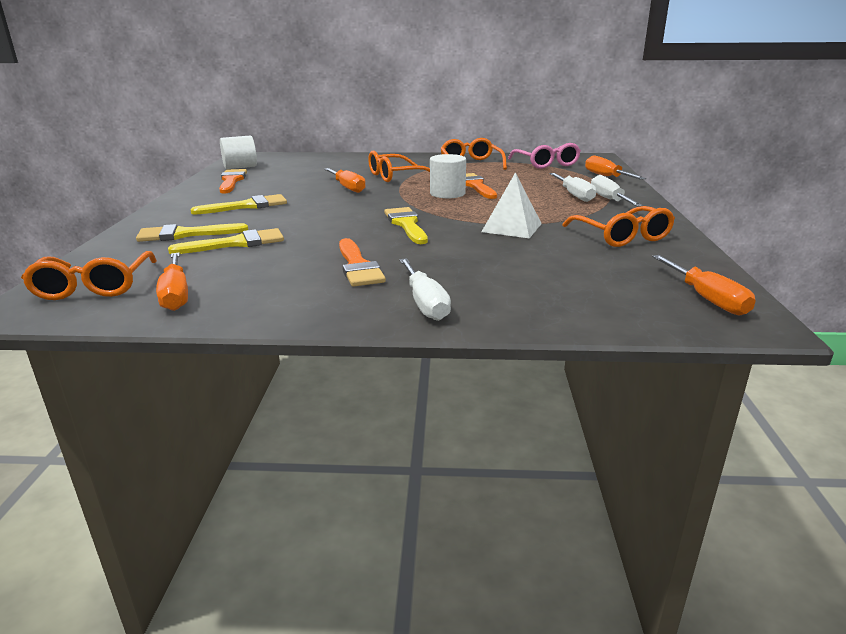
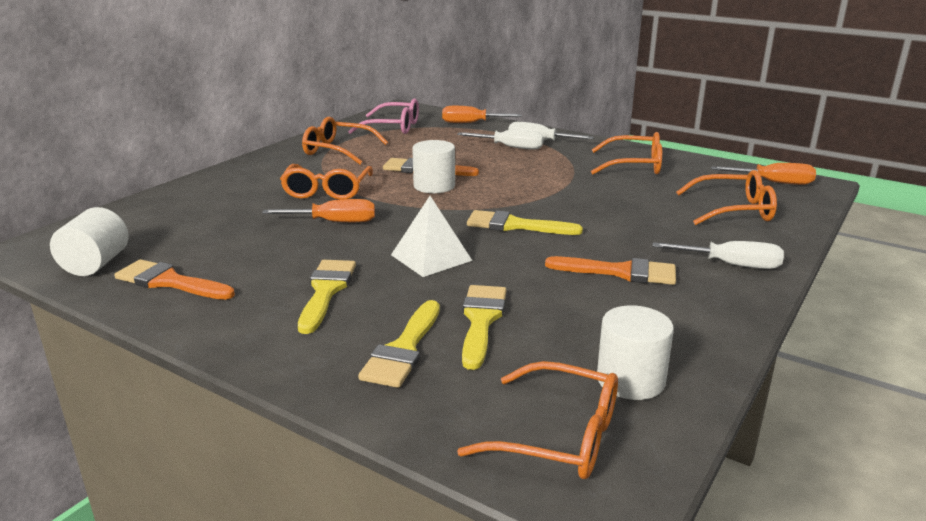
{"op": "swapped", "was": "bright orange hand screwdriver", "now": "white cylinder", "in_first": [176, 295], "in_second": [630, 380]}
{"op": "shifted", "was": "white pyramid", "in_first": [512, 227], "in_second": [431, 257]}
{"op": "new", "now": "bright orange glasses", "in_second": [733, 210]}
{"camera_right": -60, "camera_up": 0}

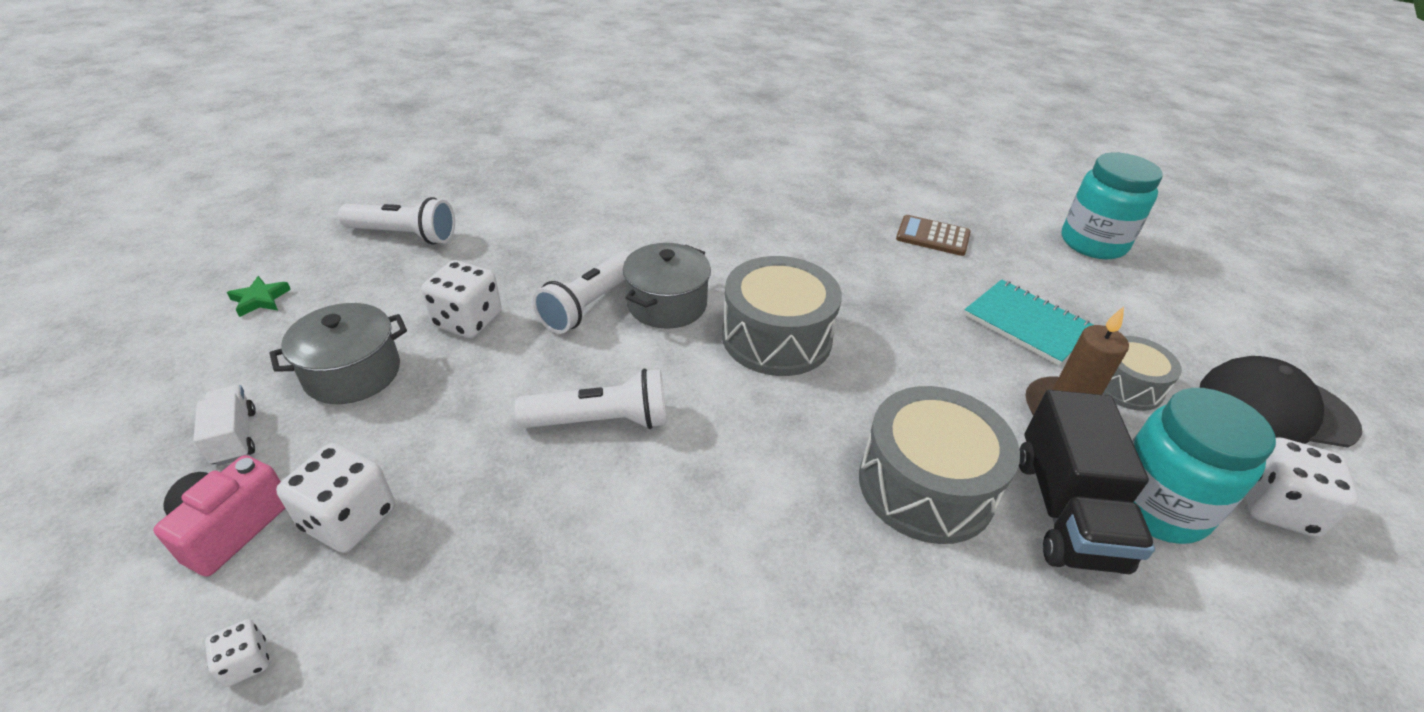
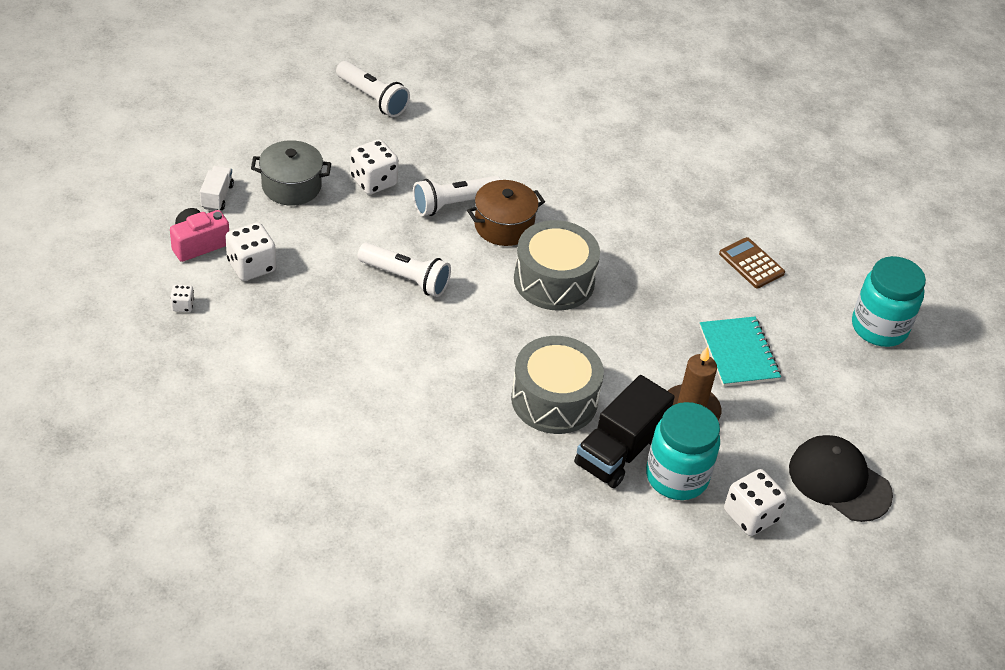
{"op": "gone", "was": "emerald star", "in_first": [260, 299]}
{"op": "repainted", "was": "grey stockpot", "now": "russet stockpot", "in_first": [667, 304], "in_second": [504, 226]}
{"op": "gone", "was": "grey snare drum", "in_first": [1126, 386]}
{"camera_right": 30, "camera_up": 5}

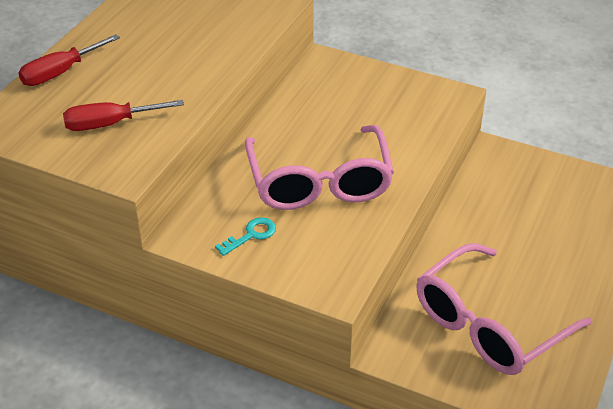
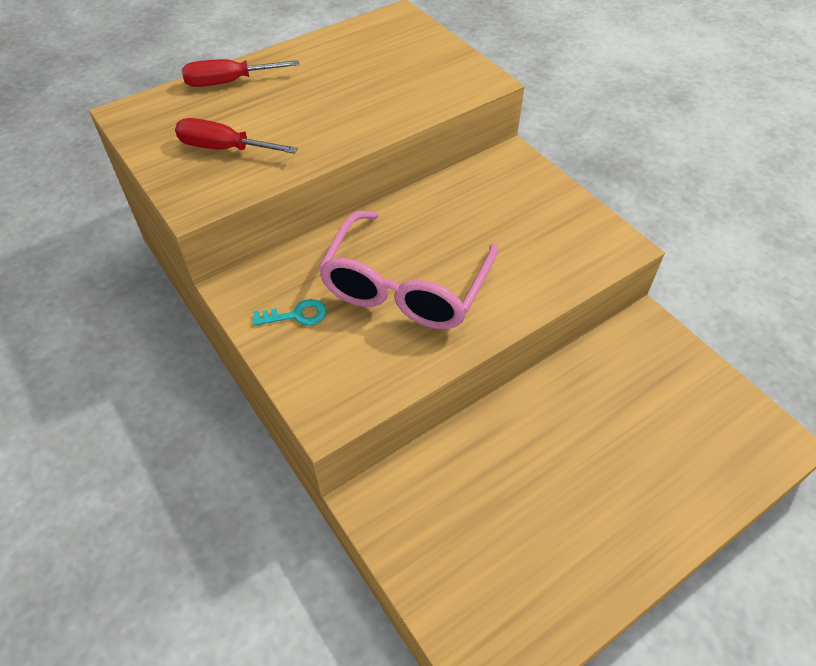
{"op": "gone", "was": "rose-pink glasses", "in_first": [488, 325]}
{"camera_right": 30, "camera_up": 10}

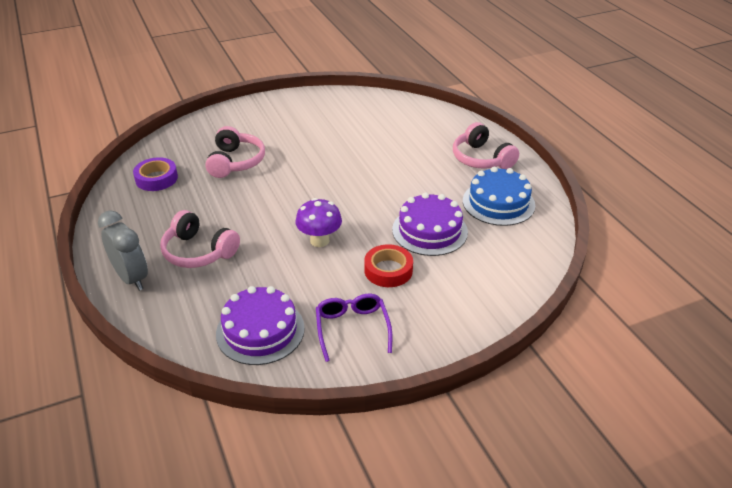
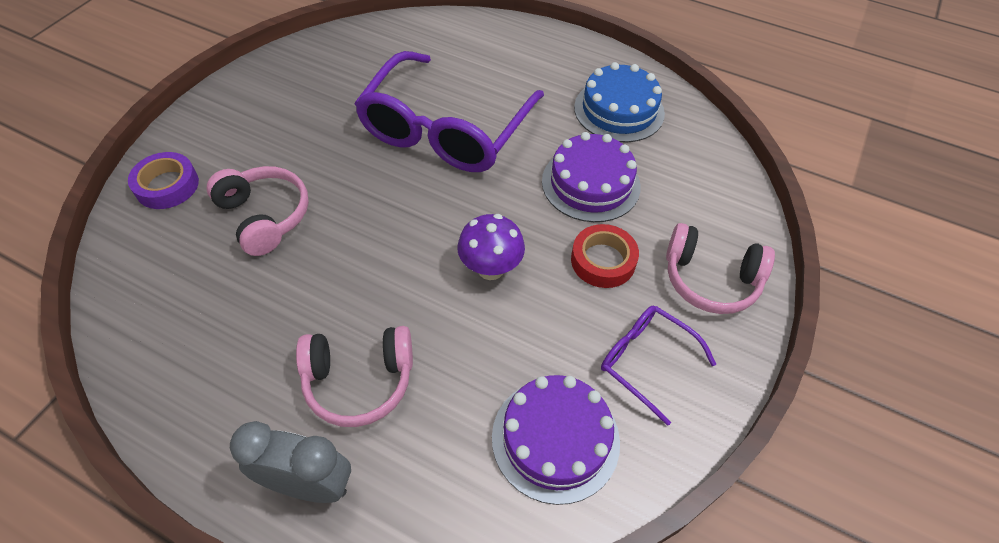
{"op": "shifted", "was": "violet tape", "in_first": [156, 178], "in_second": [167, 186]}
{"op": "shifted", "was": "rose-pink over-ear headphones", "in_first": [481, 159], "in_second": [710, 280]}
{"op": "new", "now": "violet glasses", "in_second": [446, 129]}
{"camera_right": -40, "camera_up": 15}

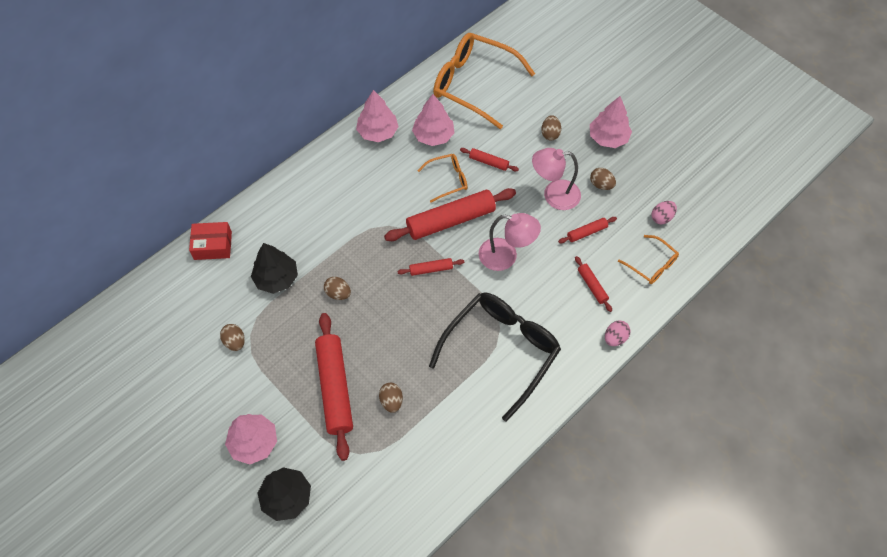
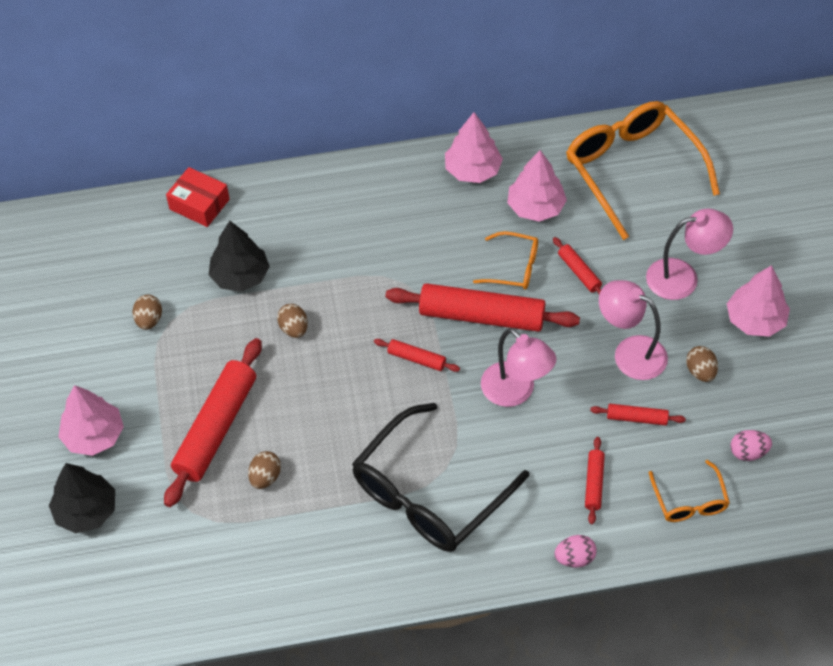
{"op": "rotated", "was": "jet-black glasses", "in_first": [501, 350], "in_second": [428, 494], "clockwise": 150}
{"op": "swapped", "was": "russet egg shape", "now": "rose-pink lamp", "in_first": [550, 134], "in_second": [683, 277]}
{"camera_right": 35, "camera_up": -5}

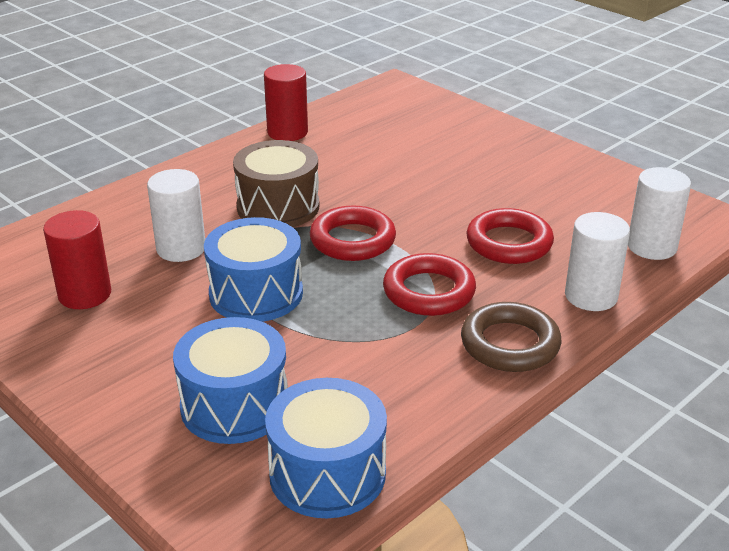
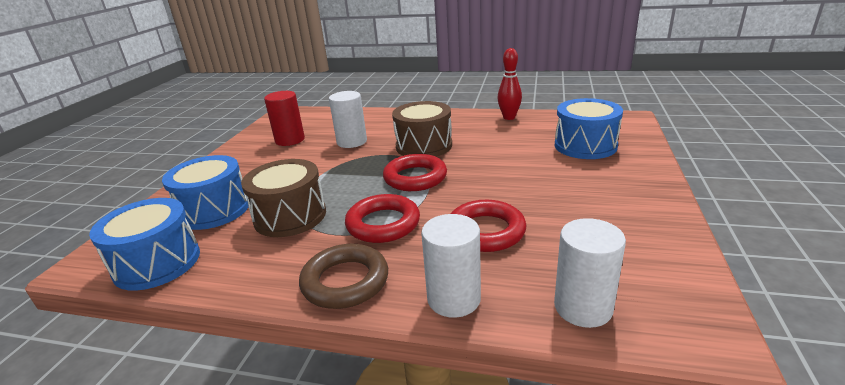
{"op": "shifted", "was": "cobalt snare drum", "in_first": [256, 293], "in_second": [585, 146]}
{"op": "swapped", "was": "scarlet cylinder", "now": "scarlet skittle", "in_first": [287, 132], "in_second": [509, 117]}
{"op": "new", "now": "russet snare drum", "in_second": [290, 216]}
{"camera_right": 60, "camera_up": -5}

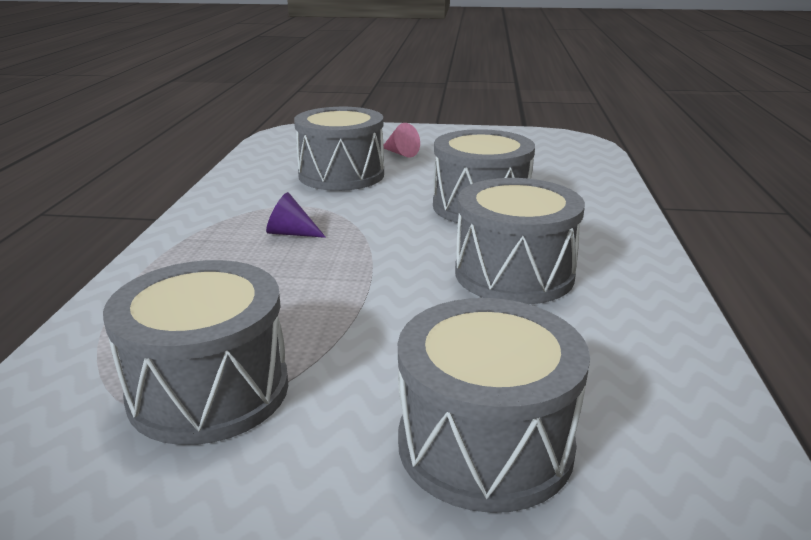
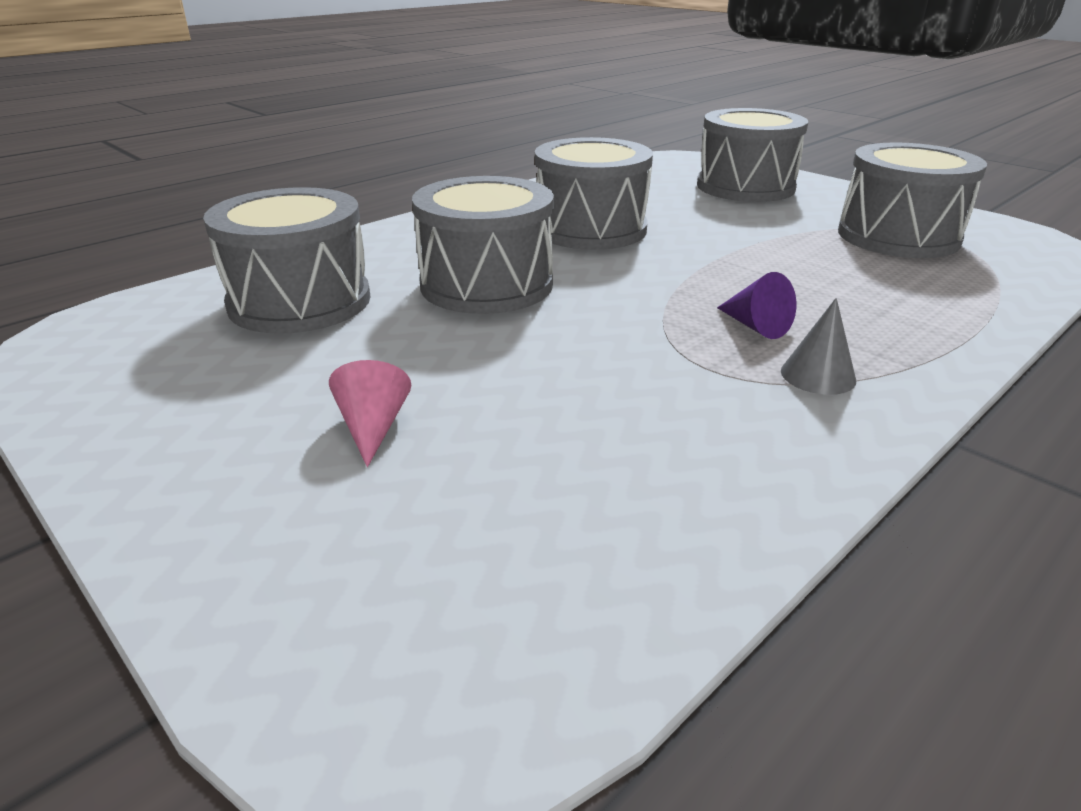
{"op": "shifted", "was": "grey snare drum", "in_first": [341, 175], "in_second": [300, 301]}
{"op": "new", "now": "grey solid cone", "in_second": [818, 375]}
{"camera_right": -140, "camera_up": 5}

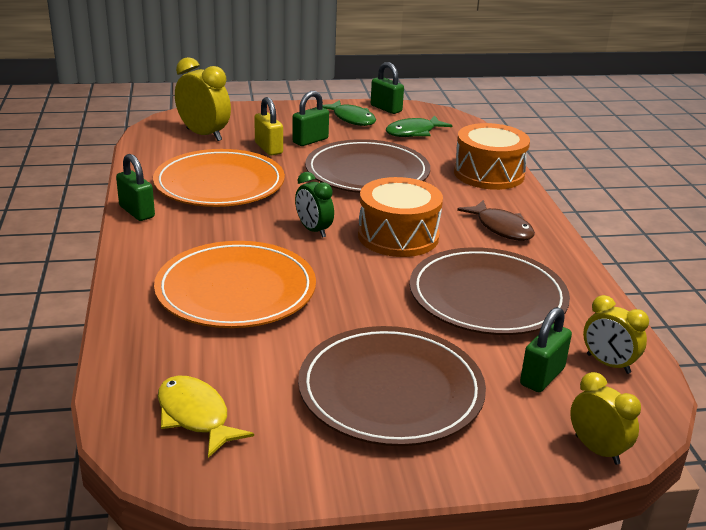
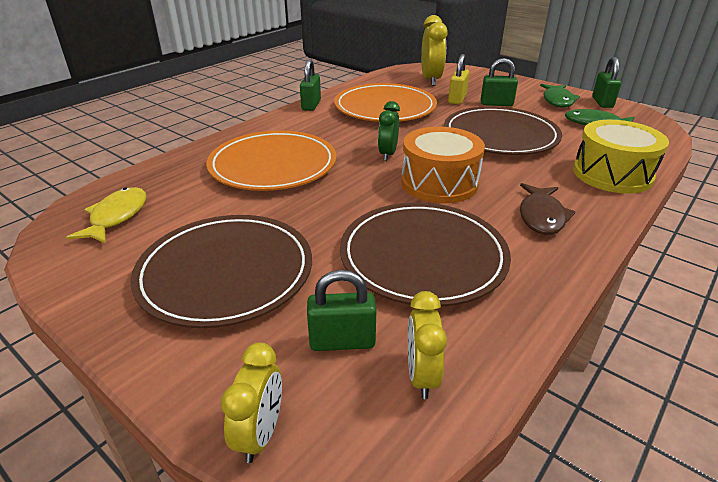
{"op": "repainted", "was": "bright orange snare drum", "now": "golden snare drum", "in_first": [489, 174], "in_second": [612, 174]}
{"camera_right": 50, "camera_up": 5}

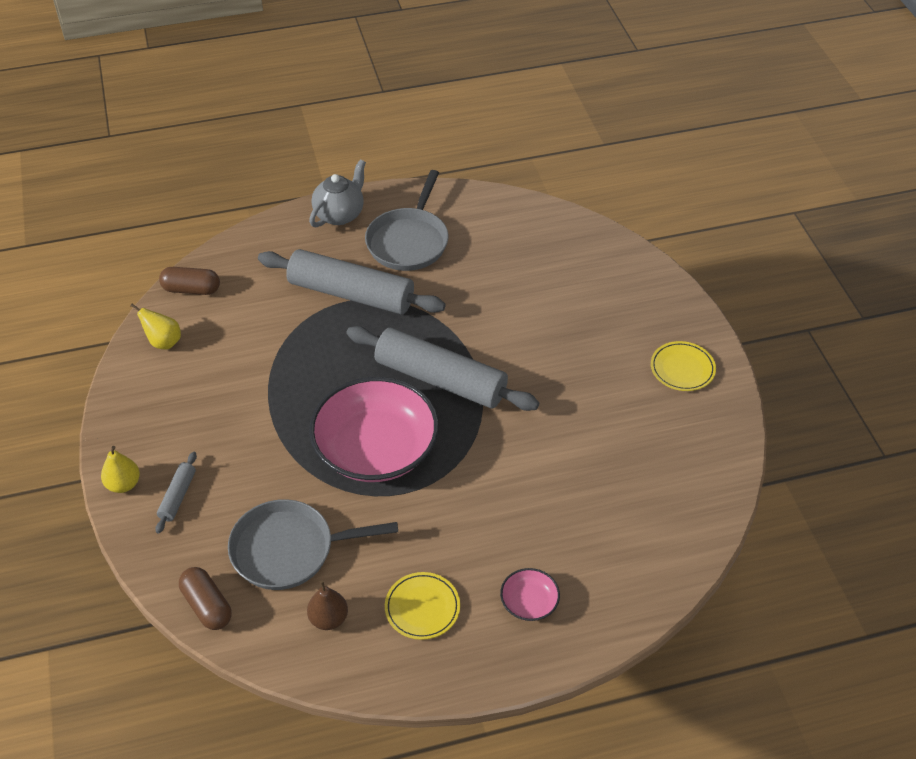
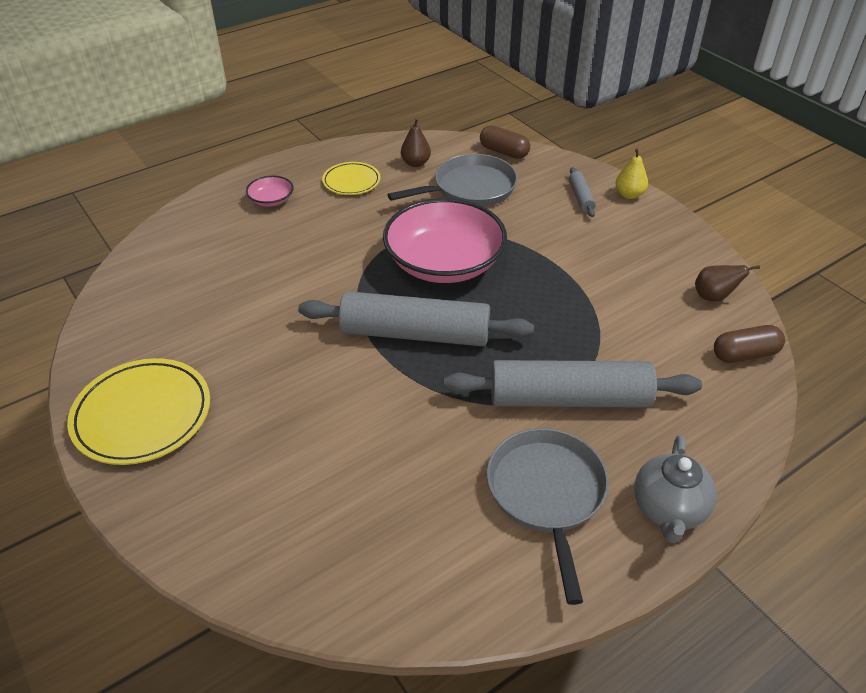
{"op": "repainted", "was": "golden pear", "now": "russet pear", "in_first": [163, 342], "in_second": [713, 297]}
{"op": "scaled", "was": "golden dinner plate", "in_first": [682, 369], "in_second": [142, 415], "ratio": 1.73}
{"camera_right": 160, "camera_up": -5}

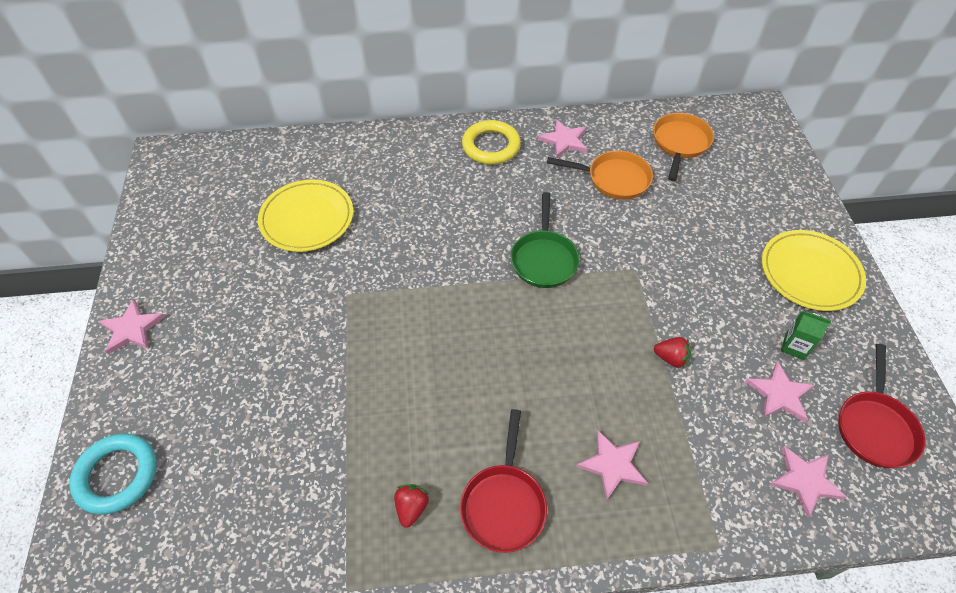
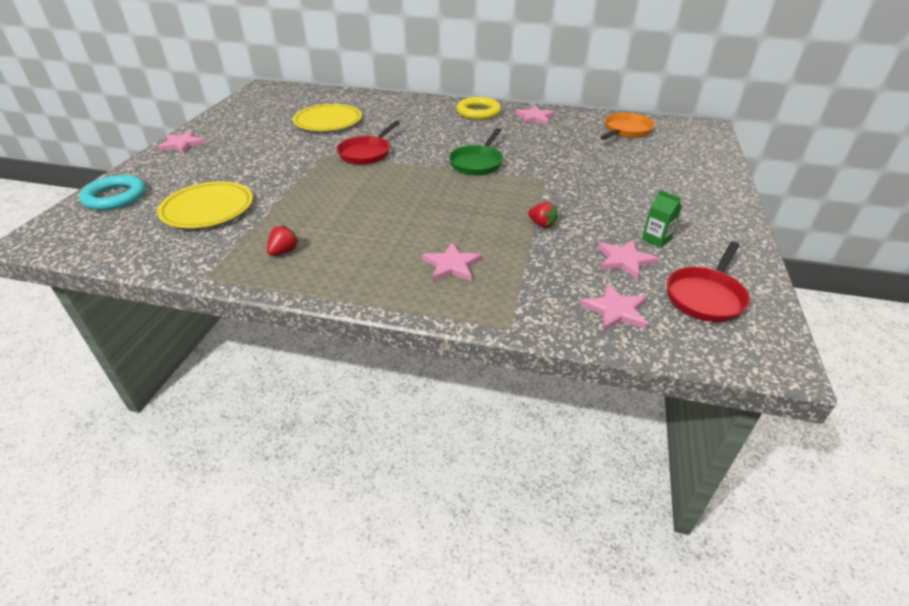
{"op": "shifted", "was": "scarlet skillet", "in_first": [503, 504], "in_second": [366, 153]}
{"op": "gone", "was": "bright orange skillet", "in_first": [614, 179]}
{"op": "shifted", "was": "golden dinner plate", "in_first": [810, 273], "in_second": [208, 209]}
{"camera_right": 20, "camera_up": -15}

